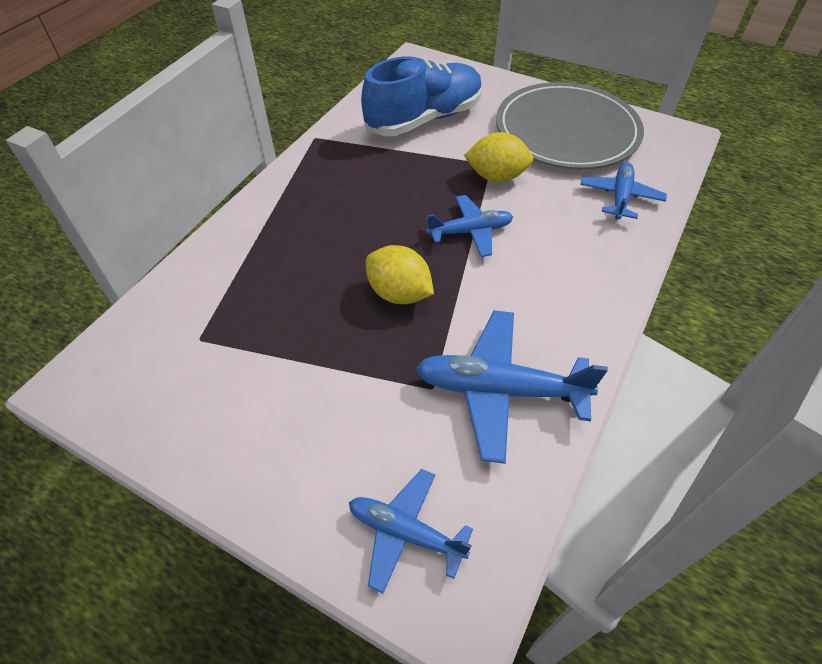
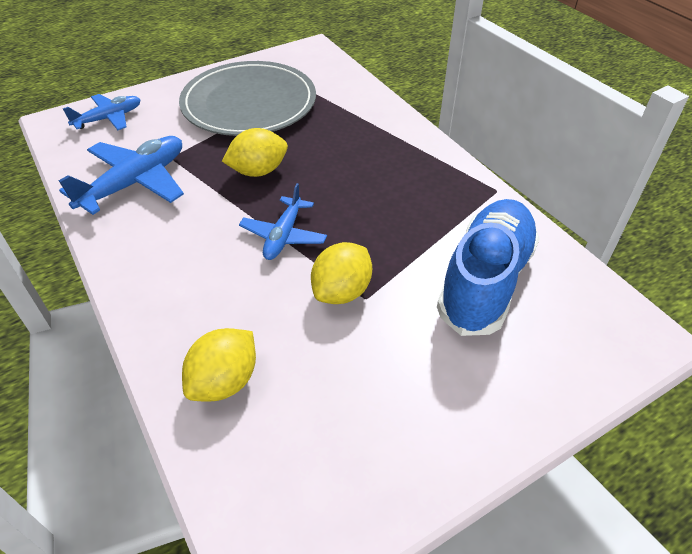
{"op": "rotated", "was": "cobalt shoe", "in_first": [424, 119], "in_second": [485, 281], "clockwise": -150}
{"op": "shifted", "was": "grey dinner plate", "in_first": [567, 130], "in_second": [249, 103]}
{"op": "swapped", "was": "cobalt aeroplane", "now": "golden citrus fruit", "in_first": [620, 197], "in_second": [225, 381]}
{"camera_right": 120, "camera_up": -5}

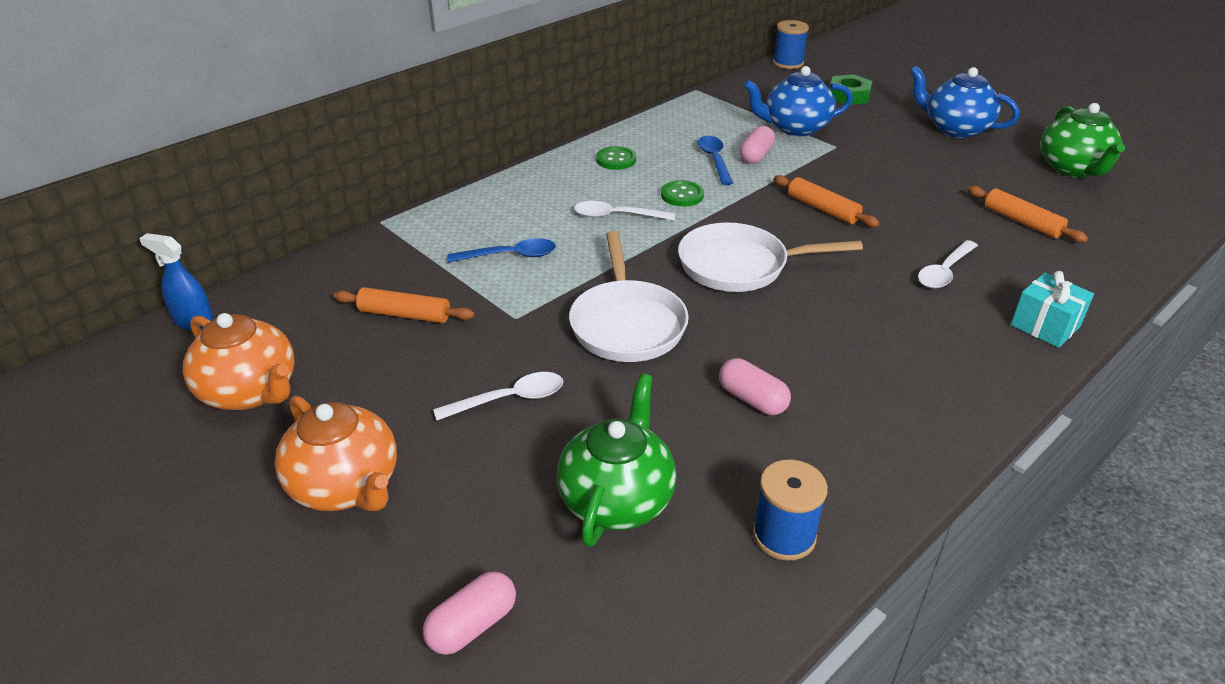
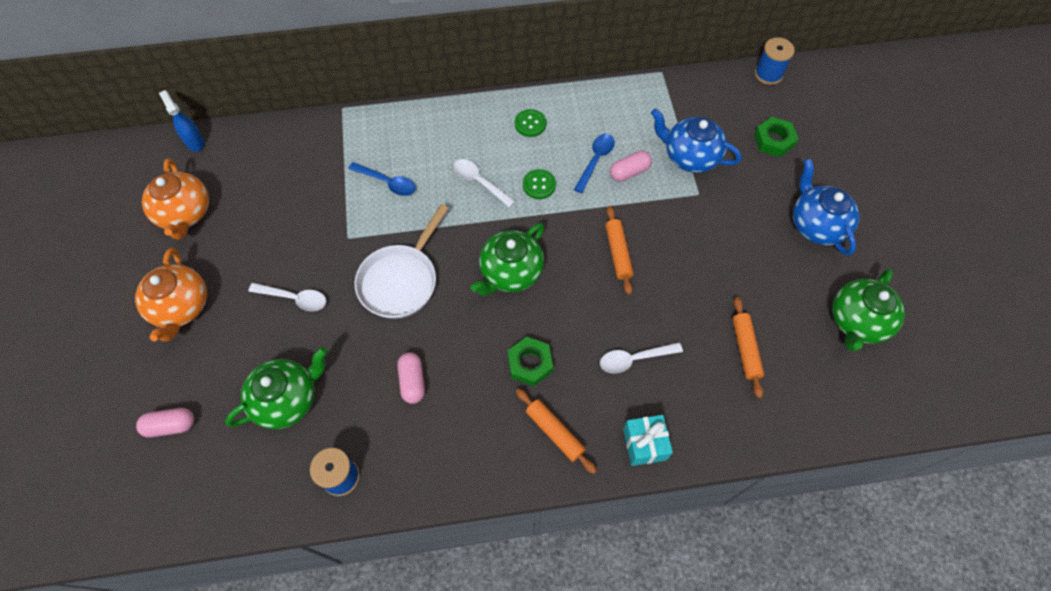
{"op": "shifted", "was": "bright orange rolling pin", "in_first": [405, 314], "in_second": [554, 432]}
{"op": "swapped", "was": "white skillet", "now": "emerald tea pot", "in_first": [739, 265], "in_second": [510, 273]}
{"op": "new", "now": "emerald hexagon nut", "in_second": [530, 363]}
{"camera_right": 35, "camera_up": 25}

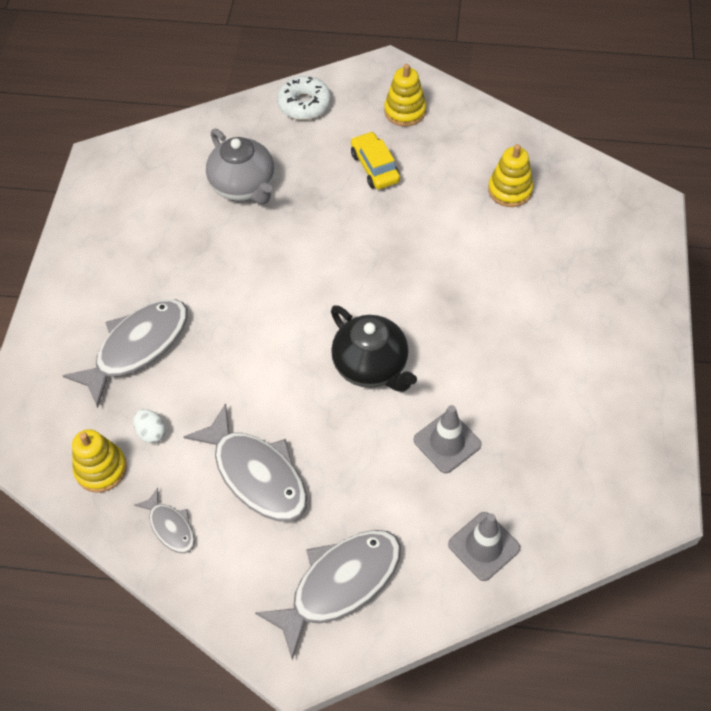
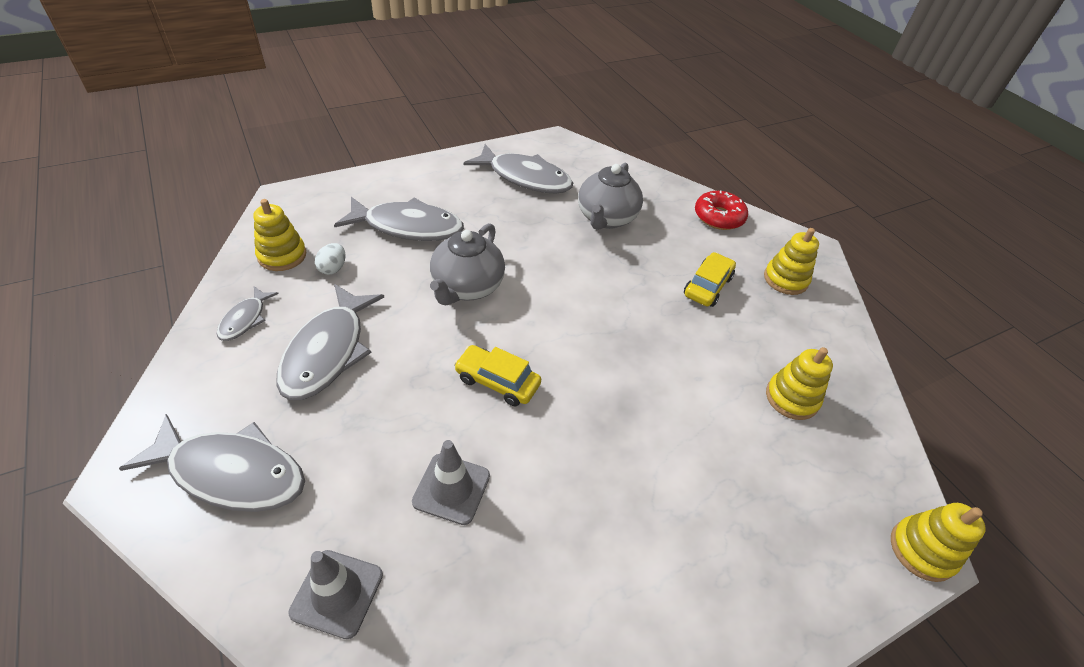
{"op": "repainted", "was": "white doughnut", "now": "scarlet doughnut", "in_first": [304, 104], "in_second": [718, 217]}
{"op": "swapped", "was": "jet-black tea pot", "now": "golden automobile", "in_first": [371, 366], "in_second": [497, 382]}
{"op": "new", "now": "grey tea pot", "in_second": [467, 287]}
{"op": "new", "now": "grey fish", "in_second": [525, 178]}
{"op": "new", "now": "golden stacking toy", "in_second": [922, 550]}
{"camera_right": 50, "camera_up": -10}

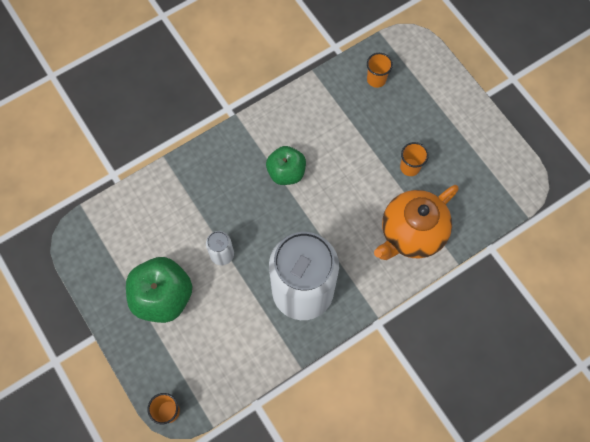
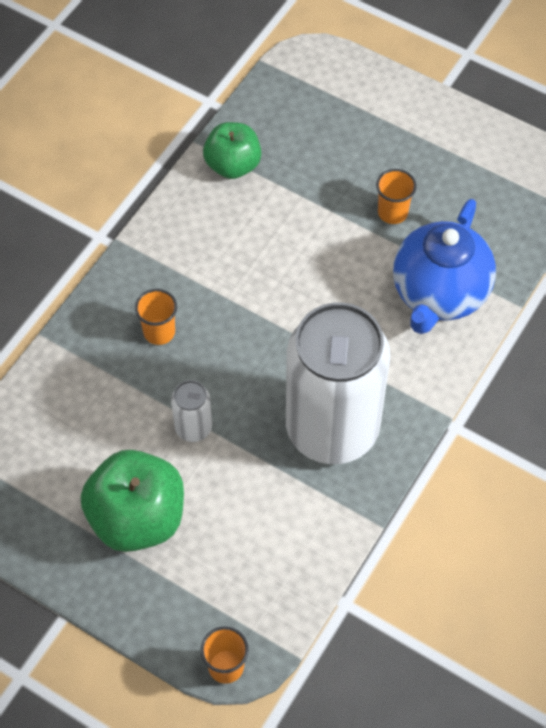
{"op": "shifted", "was": "emerald toy apple", "in_first": [286, 172], "in_second": [233, 165]}
{"op": "shifted", "was": "bright orange tumbler", "in_first": [376, 79], "in_second": [159, 332]}
{"op": "repainted", "was": "bright orange tea pot", "now": "cobalt tea pot", "in_first": [411, 234], "in_second": [439, 294]}
{"camera_right": -25, "camera_up": -10}

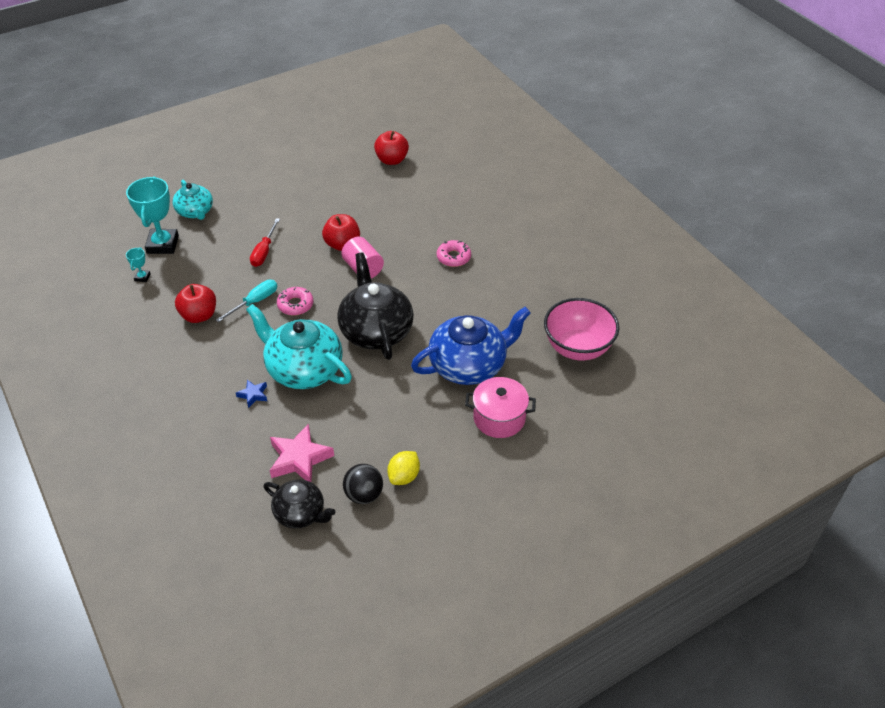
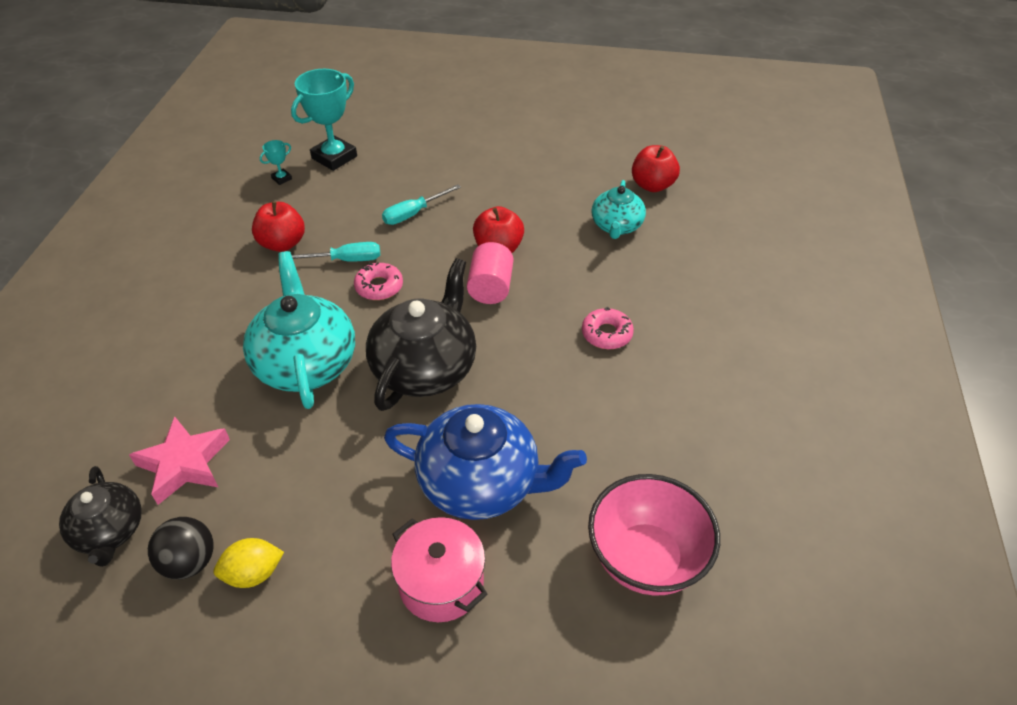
{"op": "shifted", "was": "aqua tea pot", "in_first": [195, 212], "in_second": [616, 226]}
{"op": "gone", "was": "cobalt star", "in_first": [253, 395]}
{"op": "repainted", "was": "scarlet hand screwdriver", "now": "aqua hand screwdriver", "in_first": [264, 252], "in_second": [413, 214]}
{"camera_right": 40, "camera_up": 0}

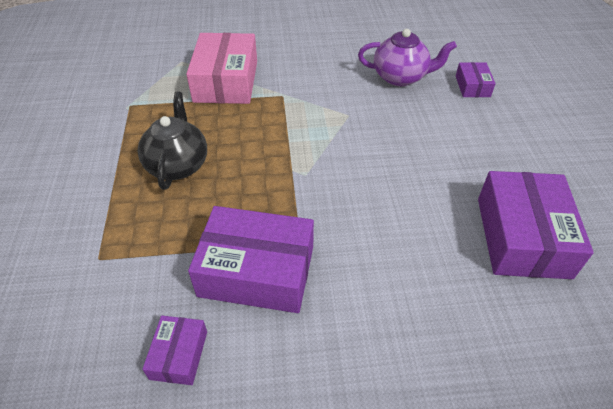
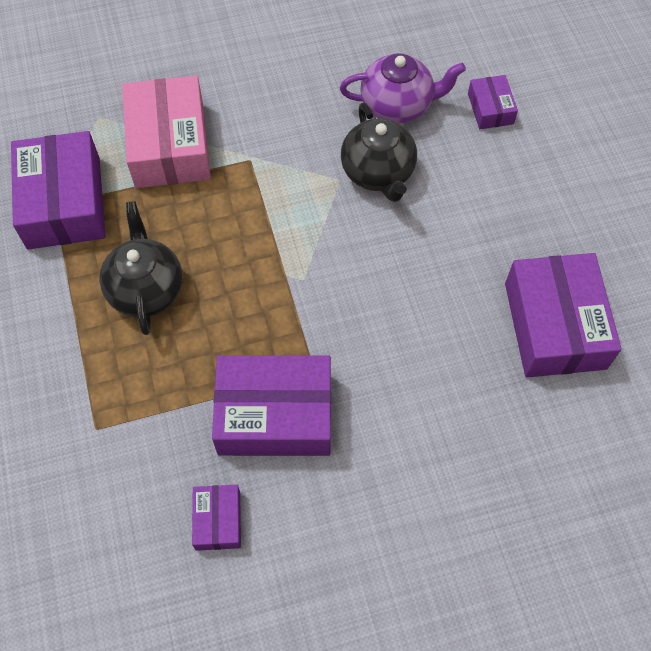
{"op": "new", "now": "violet package", "in_second": [64, 202]}
{"op": "new", "now": "jet-black tea pot", "in_second": [378, 173]}
{"camera_right": -10, "camera_up": 15}

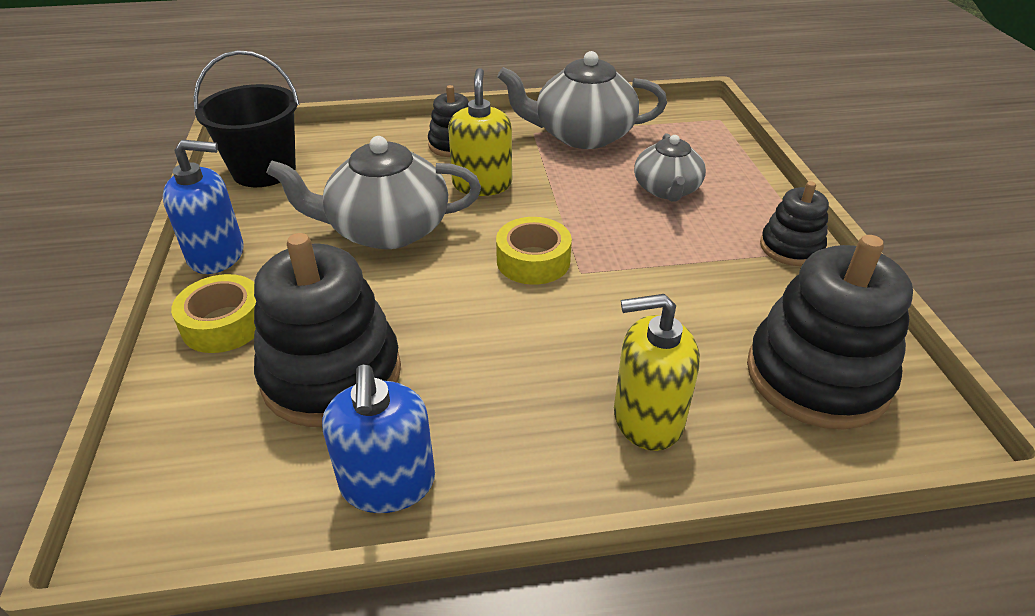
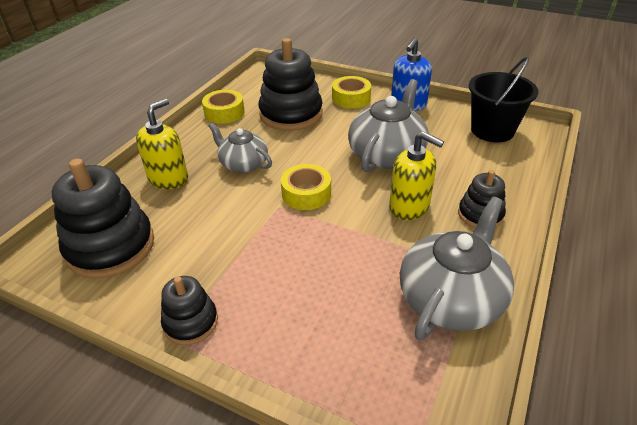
{"op": "swapped", "was": "cobalt soap pump", "now": "golden tape", "in_first": [388, 483], "in_second": [224, 113]}
{"op": "shifted", "was": "grey tea pot", "in_first": [666, 189], "in_second": [243, 164]}
{"camera_right": 125, "camera_up": 0}

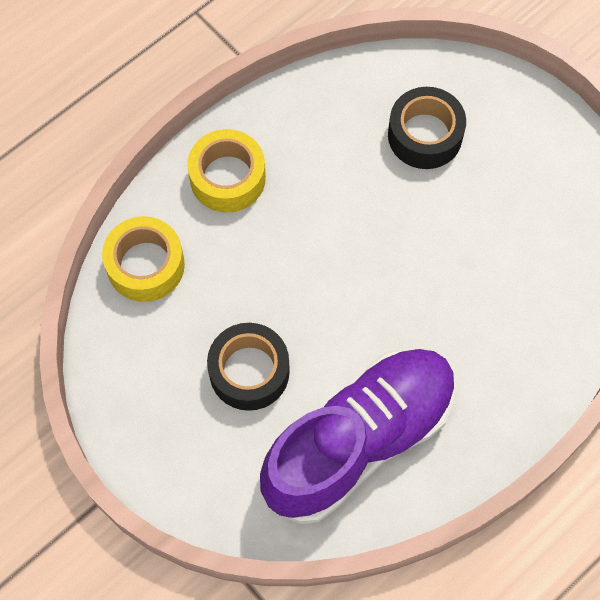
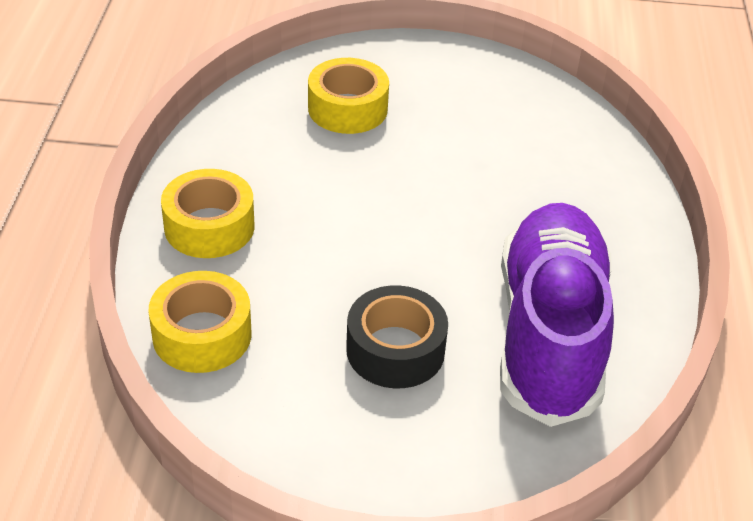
{"op": "repainted", "was": "jet-black tape", "now": "golden tape", "in_first": [425, 135], "in_second": [347, 109]}
{"camera_right": -45, "camera_up": -25}

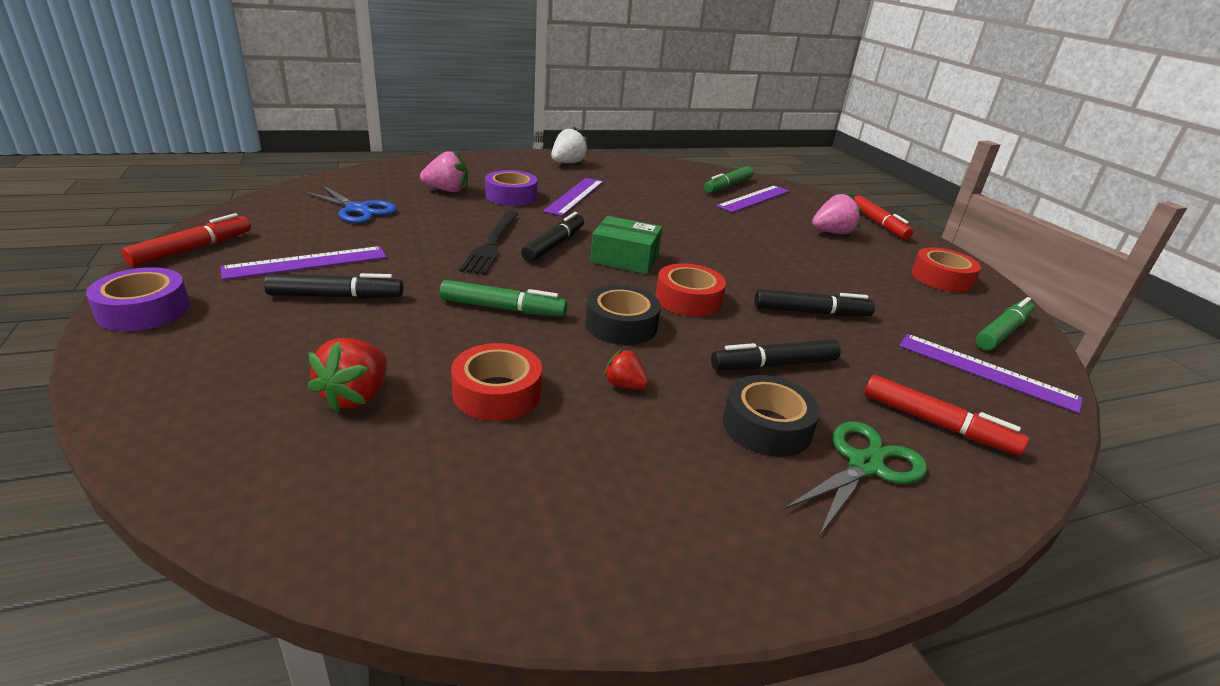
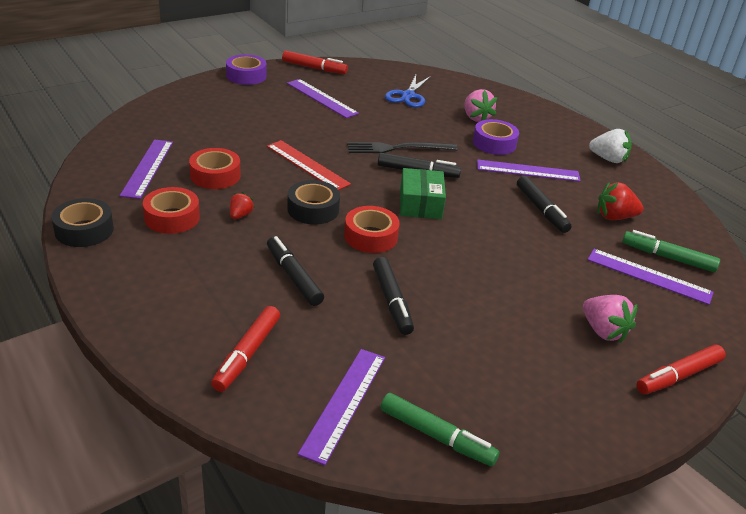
{"op": "shifted", "was": "jet-black marker pen", "in_first": [336, 296], "in_second": [541, 210]}
{"op": "shifted", "was": "scarlet toy strawberry", "in_first": [356, 396], "in_second": [614, 217]}
{"op": "swapped", "was": "emerald marker pen", "now": "scarlet straightedge", "in_first": [503, 308], "in_second": [307, 165]}
{"op": "shifted", "was": "jet-black tape", "in_first": [766, 426], "in_second": [84, 230]}
{"op": "gone", "was": "emerald scissors", "in_first": [865, 465]}
{"op": "shifted", "was": "scarlet tape", "in_first": [941, 278], "in_second": [172, 217]}
{"op": "new", "now": "violet straightedge", "in_second": [147, 168]}
{"camera_right": 75, "camera_up": 5}

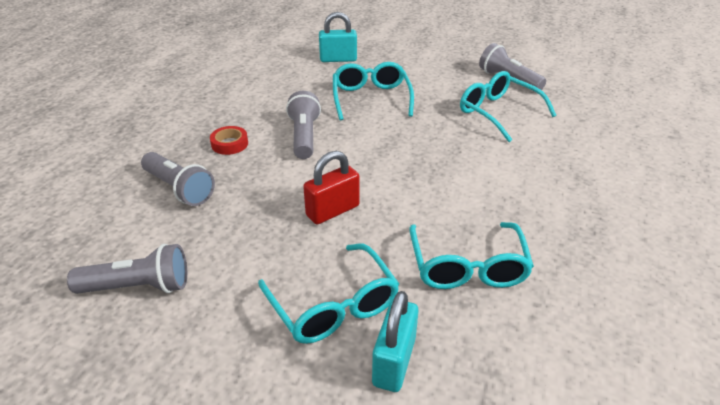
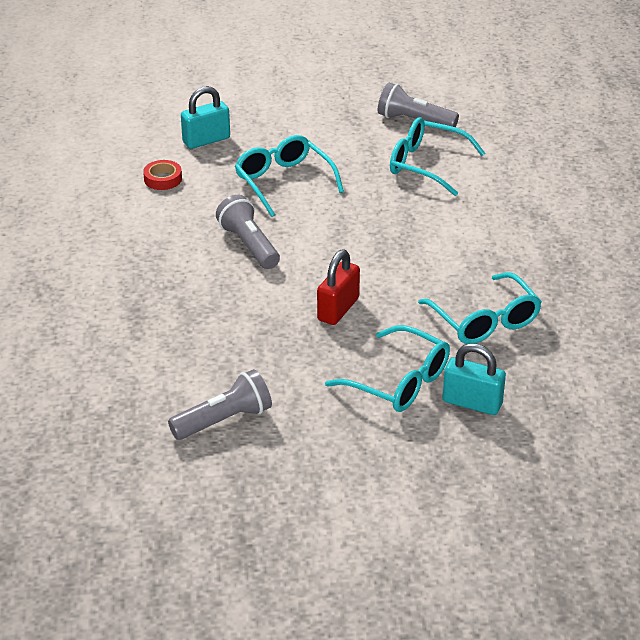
{"op": "gone", "was": "grey pocket torch", "in_first": [179, 189]}
{"op": "shifted", "was": "scarlet tape", "in_first": [229, 144], "in_second": [163, 179]}
{"op": "rotated", "was": "aqua lock", "in_first": [394, 361], "in_second": [472, 403], "clockwise": -60}
{"camera_right": -25, "camera_up": 0}

